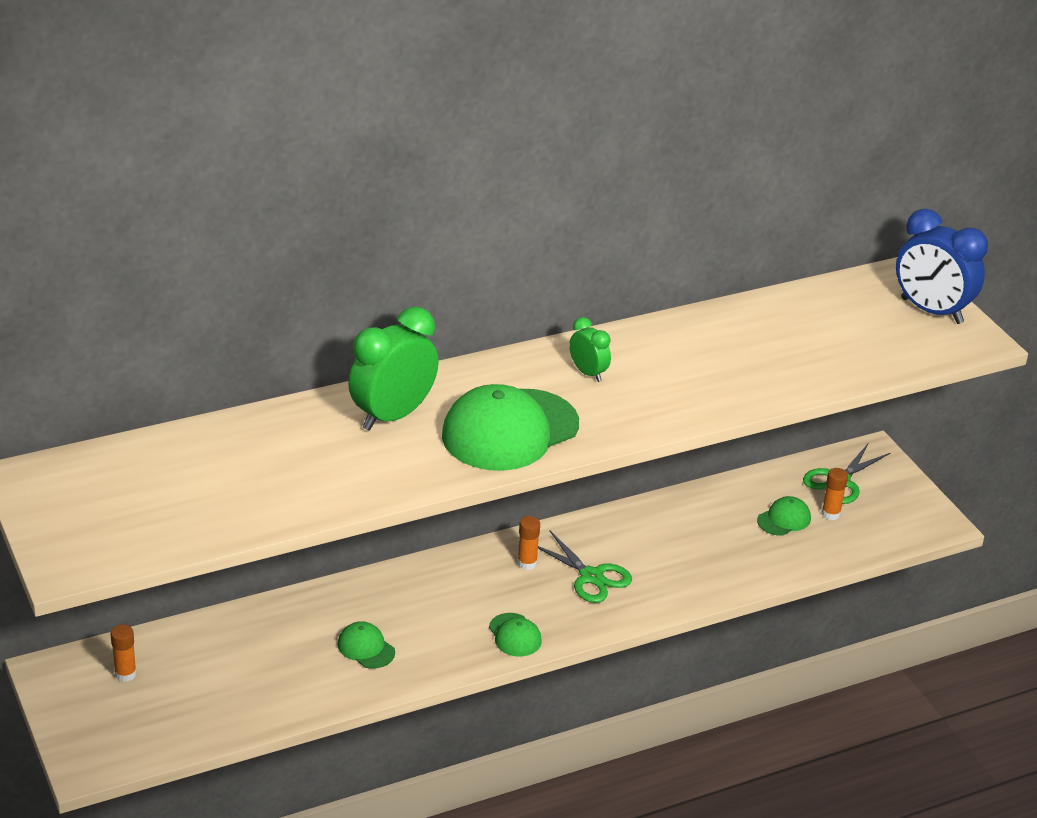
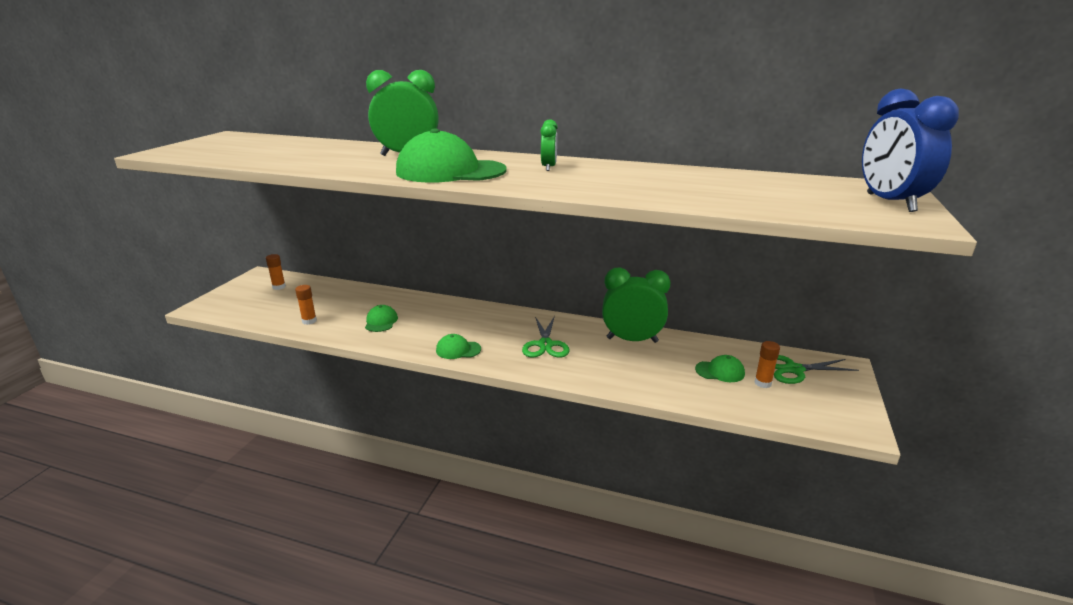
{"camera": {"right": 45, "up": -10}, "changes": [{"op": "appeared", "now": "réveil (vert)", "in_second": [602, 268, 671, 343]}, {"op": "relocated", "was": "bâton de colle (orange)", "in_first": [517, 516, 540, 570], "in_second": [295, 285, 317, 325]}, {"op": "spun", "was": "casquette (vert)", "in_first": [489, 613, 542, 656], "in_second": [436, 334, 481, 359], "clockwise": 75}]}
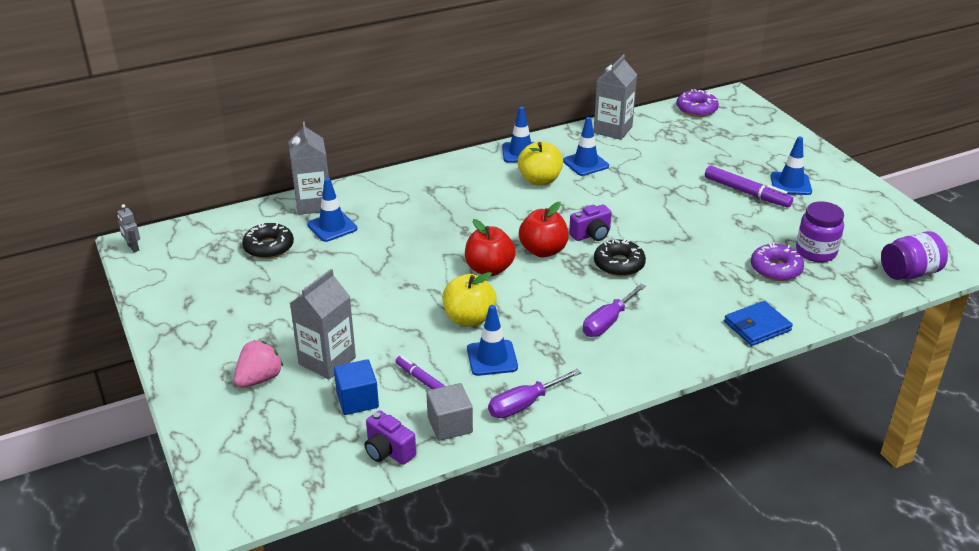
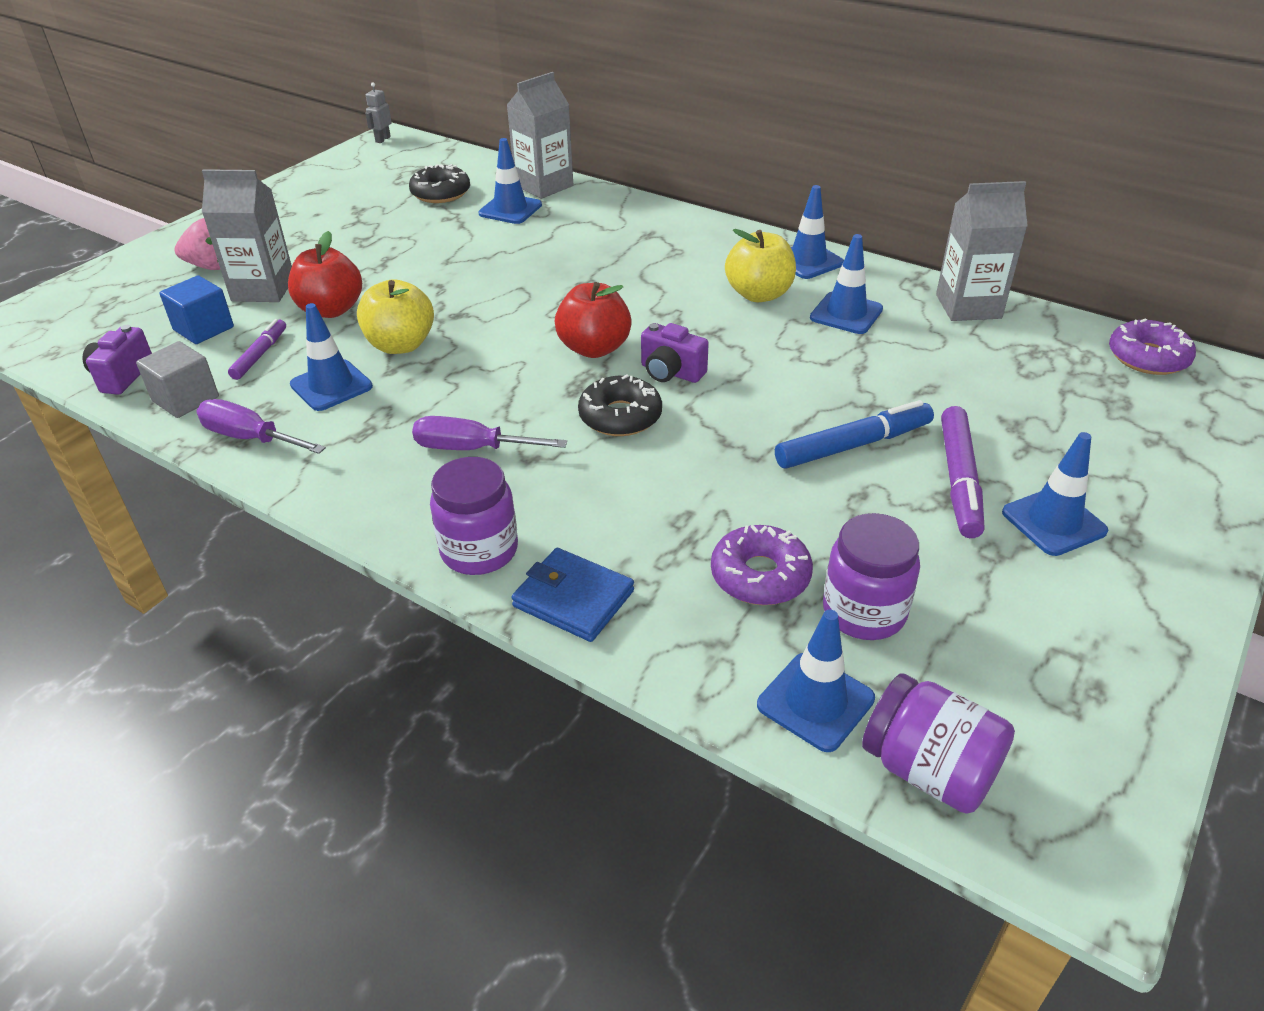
{"camera": {"right": 60, "up": 5}, "changes": [{"op": "appeared", "now": "bocal (violet)", "in_second": [430, 457, 518, 575]}, {"op": "appeared", "now": "cône de chantier (bleu)", "in_second": [757, 610, 875, 752]}, {"op": "appeared", "now": "feutre (bleu)", "in_second": [775, 400, 934, 469]}, {"op": "relocated", "was": "pomme (rouge)", "in_first": [465, 219, 516, 276], "in_second": [288, 231, 362, 318]}]}
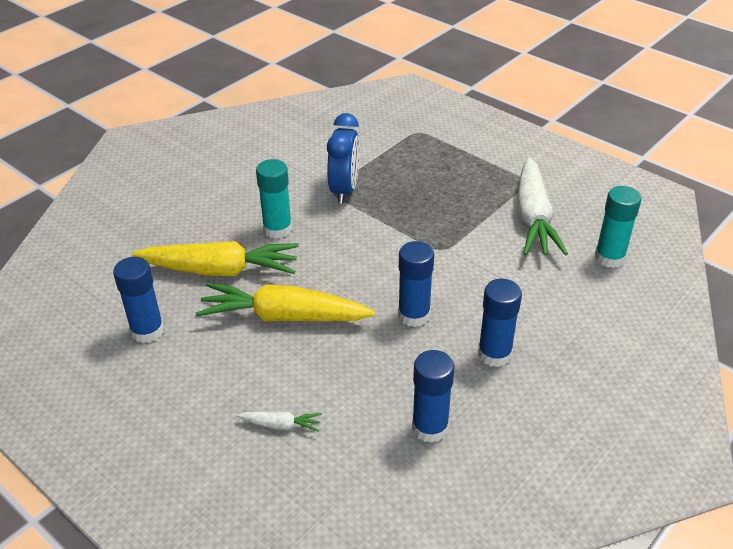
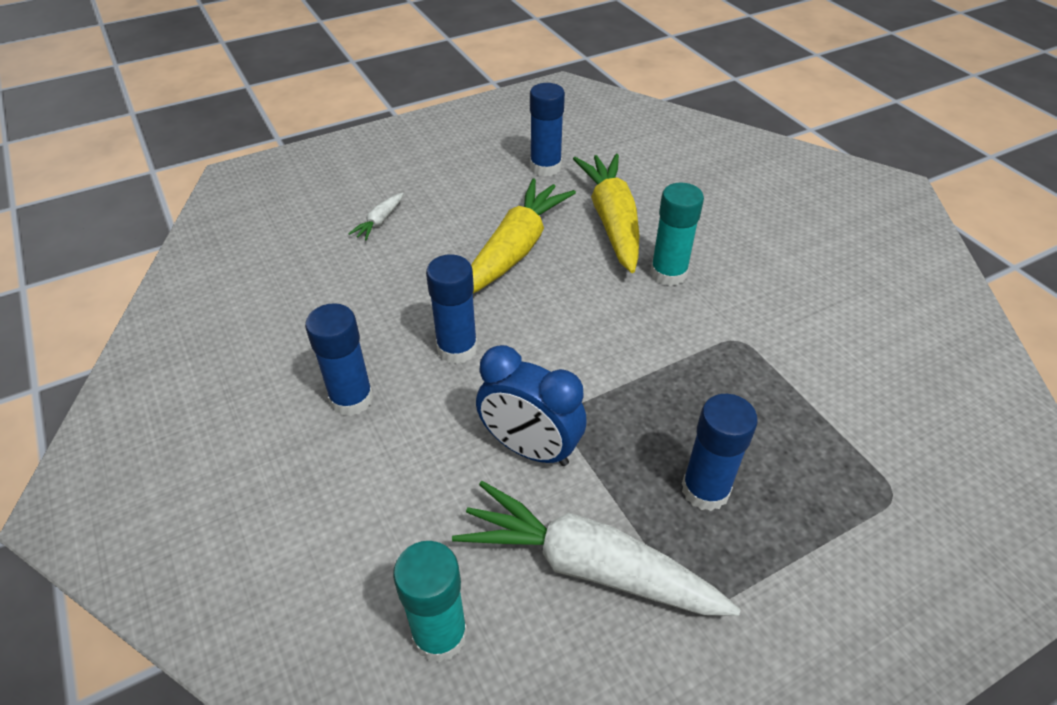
{"camera": {"right": 110, "up": 5}, "changes": [{"op": "relocated", "was": "réveil (bleu)", "in_first": [327, 113, 360, 204], "in_second": [476, 345, 586, 466]}, {"op": "relocated", "was": "bâton de colle (bleu)", "in_first": [412, 350, 454, 443], "in_second": [682, 394, 758, 511]}, {"op": "spun", "was": "carotte (jaune)", "in_first": [132, 241, 299, 276], "in_second": [573, 154, 639, 273], "clockwise": 150}]}
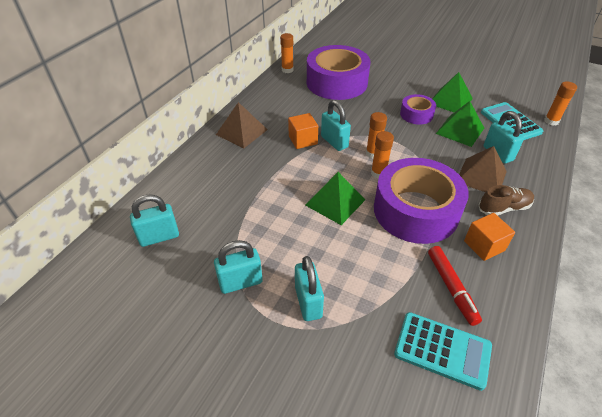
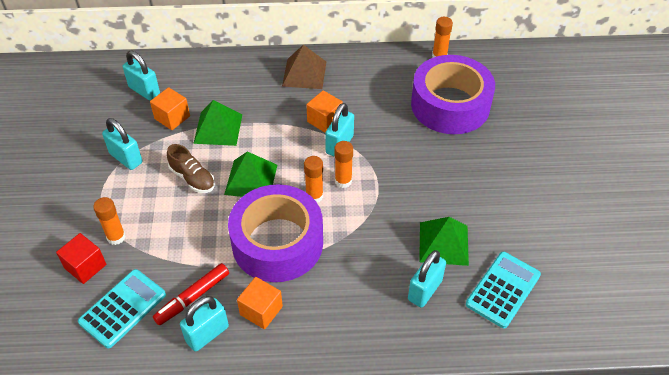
{"camera": {"right": 60, "up": 5}, "changes": [{"op": "missing", "was": "ruban adhésif (violet)", "in_first": [400, 94, 436, 125]}, {"op": "missing", "was": "pyramide (marron)", "in_first": [459, 146, 507, 192]}, {"op": "appeared", "now": "cube (rouge)", "in_second": [56, 233, 106, 284]}, {"op": "appeared", "now": "cube (orange)", "in_second": [150, 87, 190, 130]}, {"op": "relocated", "was": "cadenas (turquoise)", "in_first": [295, 256, 324, 321], "in_second": [180, 296, 229, 352]}, {"op": "relocated", "was": "pyramide (vert)", "in_first": [432, 72, 473, 112], "in_second": [193, 100, 242, 146]}, {"op": "relocated", "was": "chaussure (marron)", "in_first": [479, 185, 534, 215], "in_second": [167, 144, 215, 193]}, {"op": "relocated", "was": "bâton de colle (orange)", "in_first": [544, 82, 577, 126], "in_second": [93, 197, 126, 245]}, {"op": "spun", "was": "calculatrice (turquoise)", "in_first": [394, 312, 492, 391], "in_second": [78, 269, 166, 348], "clockwise": -135}]}
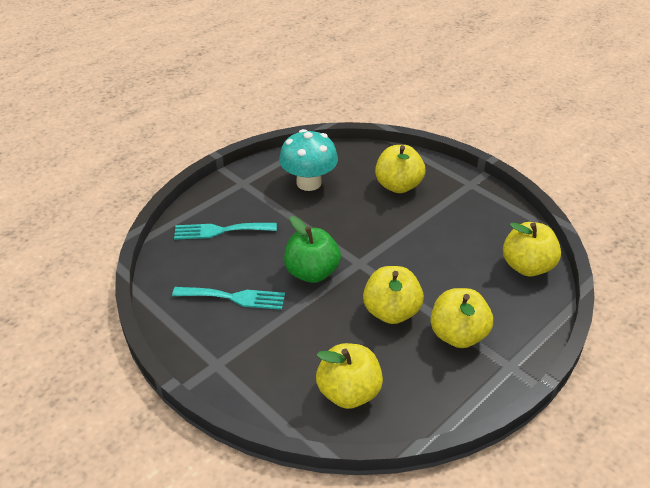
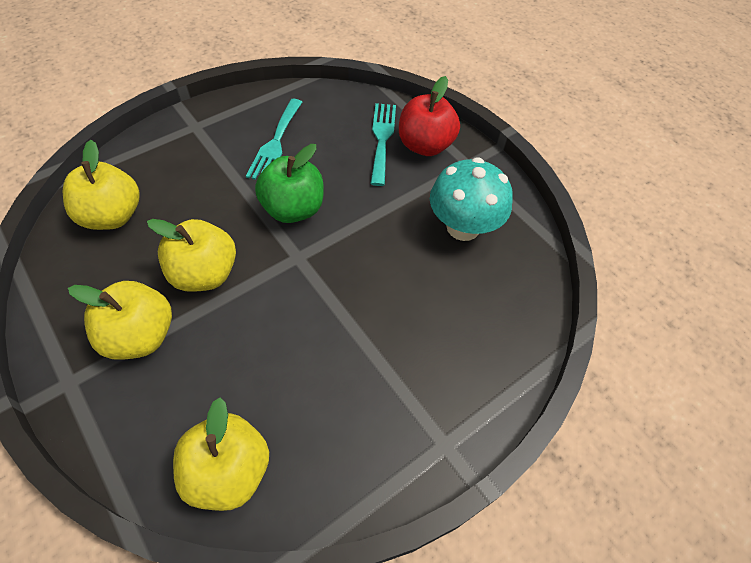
{"camera": {"right": 95, "up": 15}, "changes": [{"op": "missing", "was": "pomme (jaune)", "in_first": [375, 145, 425, 193]}, {"op": "appeared", "now": "pomme (rouge)", "in_second": [399, 76, 460, 156]}]}
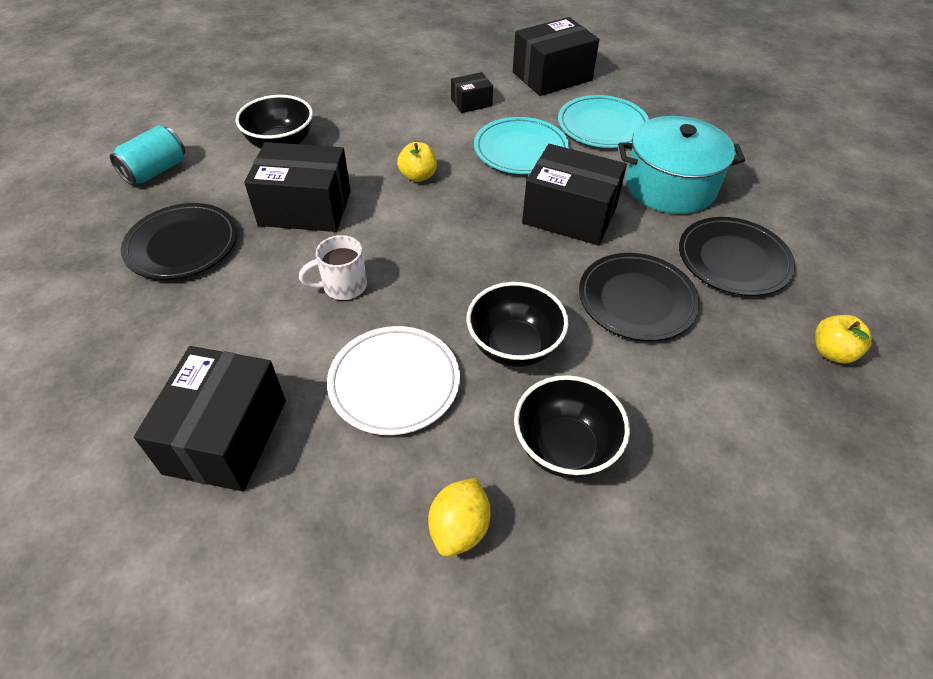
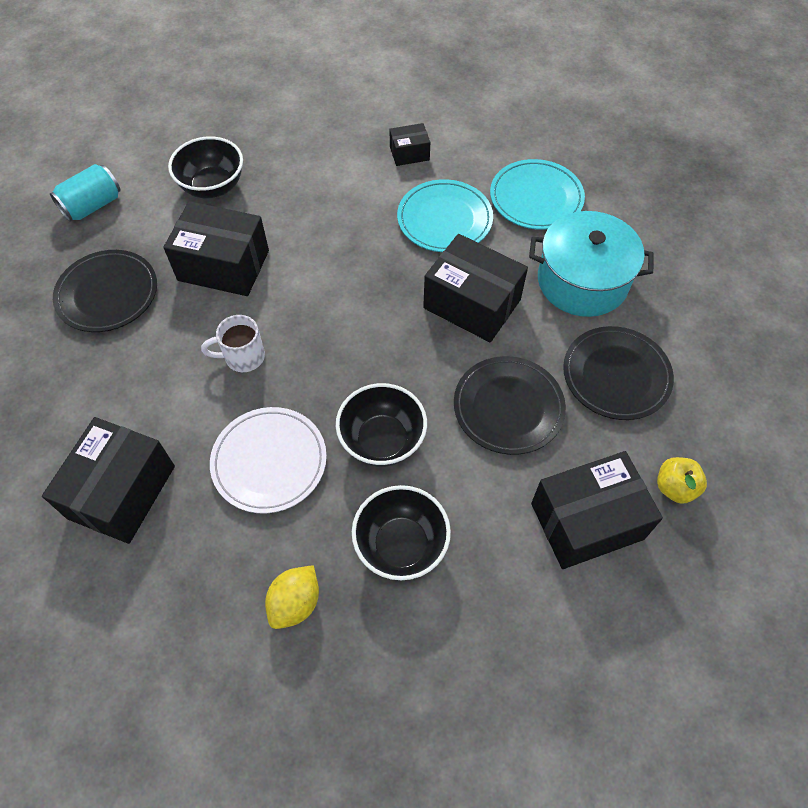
{"camera": {"right": 10, "up": 10}, "changes": [{"op": "missing", "was": "pomme (jaune)", "in_first": [397, 142, 437, 182]}, {"op": "relocated", "was": "boîte (noir)", "in_first": [513, 17, 599, 96], "in_second": [531, 451, 663, 569]}]}
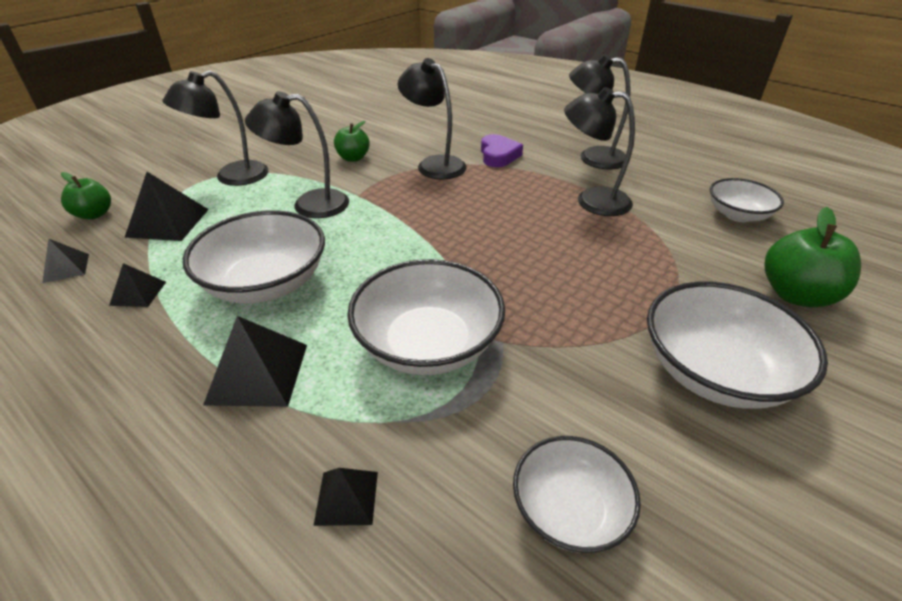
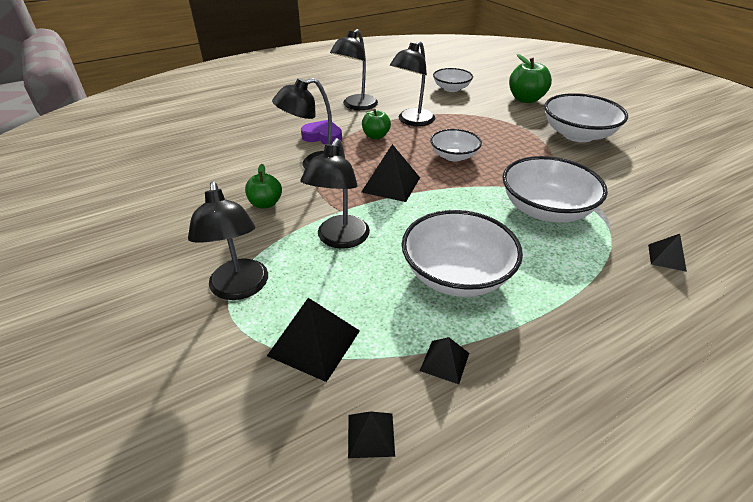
{"camera": {"right": -70, "up": 0}, "changes": [{"op": "relocated", "was": "pomme (vert)", "in_first": [61, 172, 111, 219], "in_second": [362, 109, 391, 139]}, {"op": "relocated", "was": "pyramide (noir)", "in_first": [203, 316, 307, 407], "in_second": [362, 144, 420, 202]}, {"op": "relocated", "was": "bol (blanc)", "in_first": [513, 436, 641, 553], "in_second": [430, 129, 482, 162]}]}
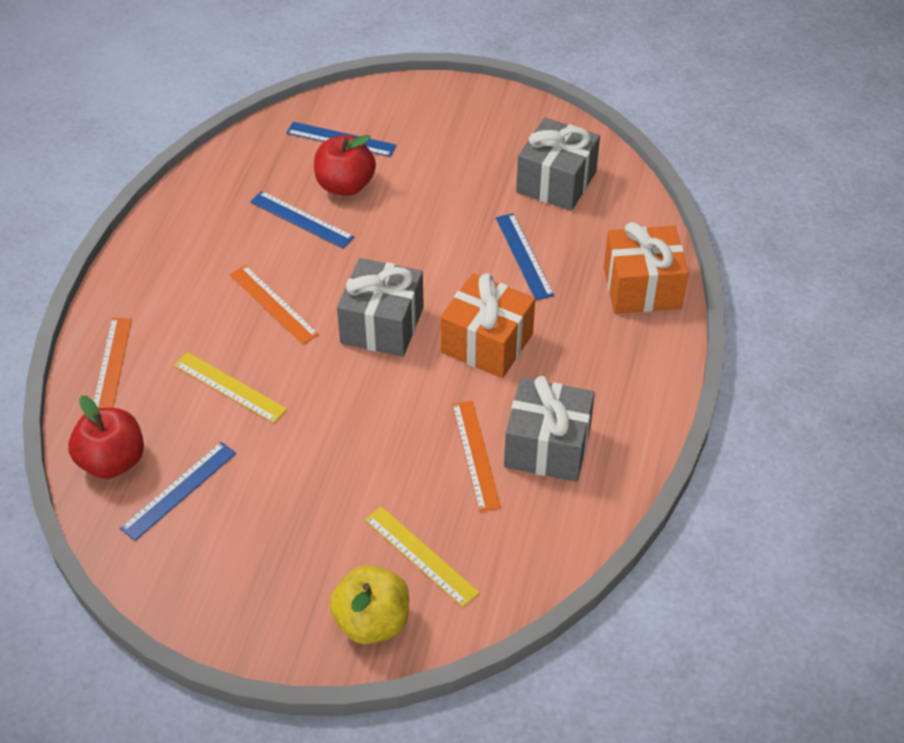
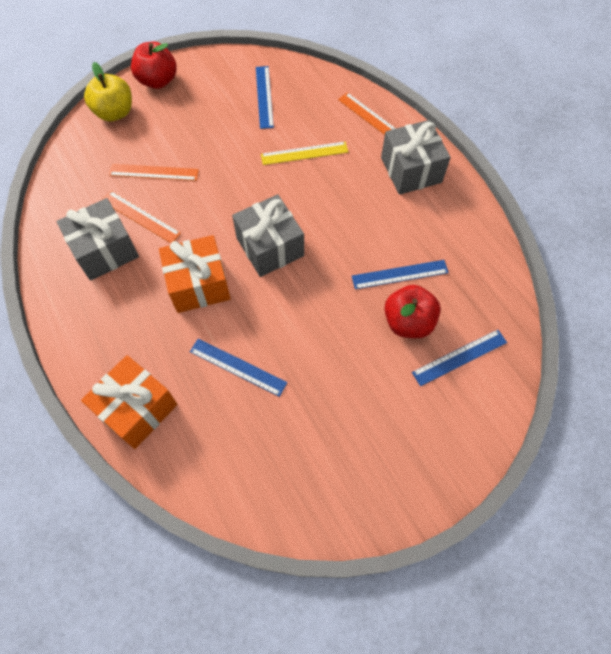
{"camera": {"right": 135, "up": 15}, "changes": [{"op": "missing", "was": "règle (jaune)", "in_first": [365, 506, 480, 607]}, {"op": "relocated", "was": "pomme (rouge)", "in_first": [68, 395, 144, 479], "in_second": [131, 41, 177, 89]}, {"op": "relocated", "was": "règle (orange)", "in_first": [230, 265, 319, 344], "in_second": [109, 164, 199, 181]}, {"op": "relocated", "was": "cadeau (gris)", "in_first": [516, 118, 600, 211], "in_second": [381, 120, 451, 195]}]}
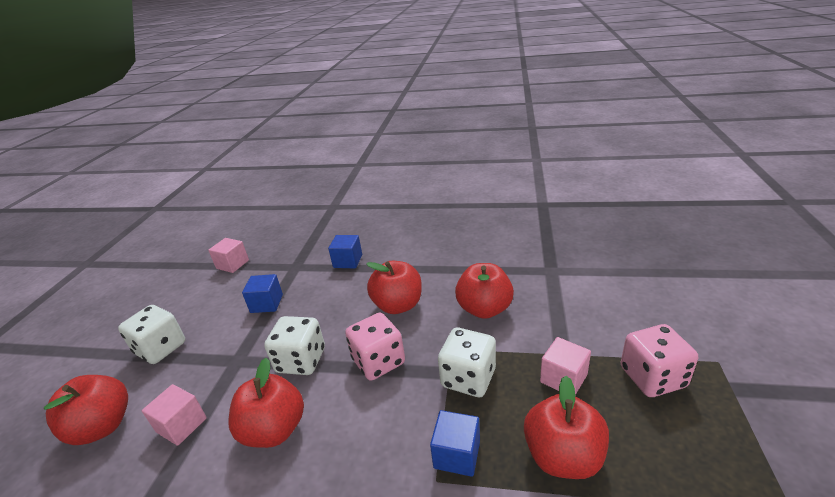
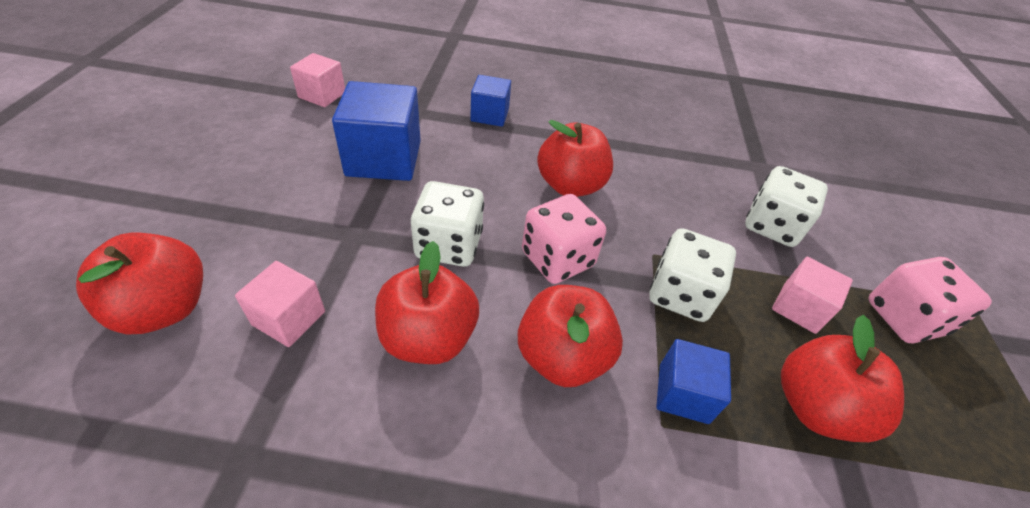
{"camera": {"right": -10, "up": 15}, "changes": [{"op": "relocated", "was": "dé (blanc)", "in_first": [118, 305, 185, 364], "in_second": [745, 166, 828, 247]}, {"op": "relocated", "was": "pomme (rouge)", "in_first": [455, 263, 514, 319], "in_second": [518, 285, 623, 387]}, {"op": "size", "was": "cube (bleu)", "in_first": [242, 274, 283, 313], "in_second": [332, 81, 421, 181], "ratio": 1.73}]}
